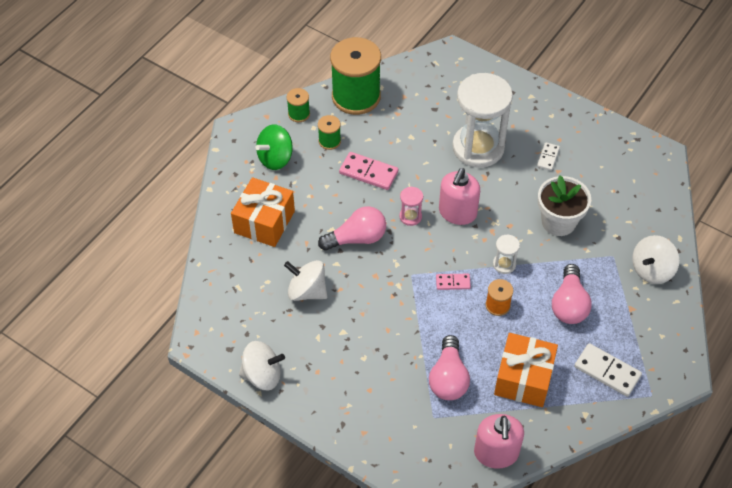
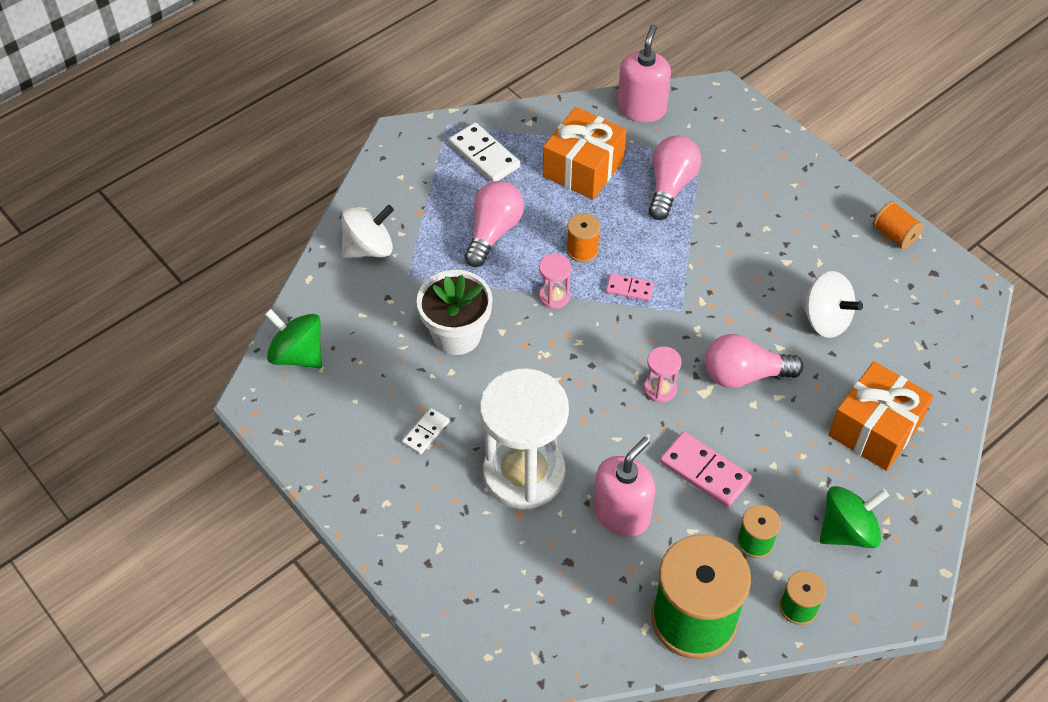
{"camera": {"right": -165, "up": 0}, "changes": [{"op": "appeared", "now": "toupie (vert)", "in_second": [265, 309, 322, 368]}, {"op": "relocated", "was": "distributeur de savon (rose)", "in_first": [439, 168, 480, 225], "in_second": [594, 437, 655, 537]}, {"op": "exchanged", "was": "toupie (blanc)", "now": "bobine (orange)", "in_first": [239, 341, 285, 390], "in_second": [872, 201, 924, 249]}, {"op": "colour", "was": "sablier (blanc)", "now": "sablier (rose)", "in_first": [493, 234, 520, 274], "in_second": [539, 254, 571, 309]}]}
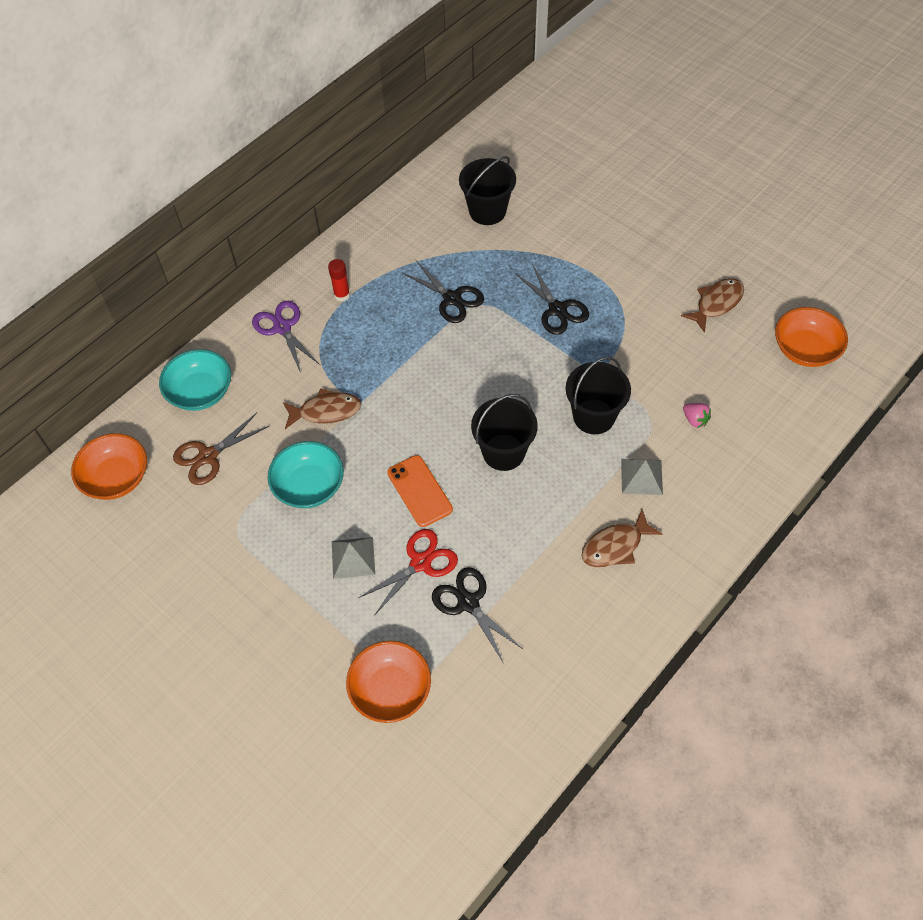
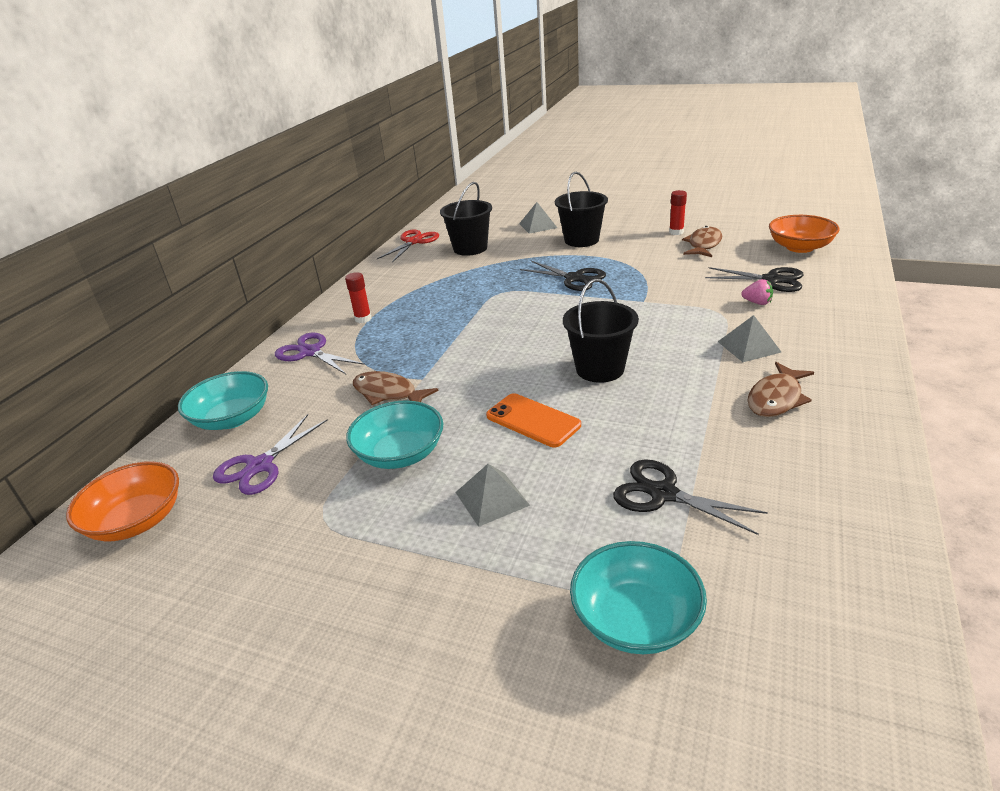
{"camera": {"right": -20, "up": -25}, "changes": [{"op": "appeared", "now": "pyramide (gris)", "in_second": [519, 202, 557, 234]}, {"op": "appeared", "now": "bâton de colle (rouge)", "in_second": [669, 190, 687, 235]}, {"op": "relocated", "was": "ciseaux (rouge)", "in_first": [358, 529, 458, 614], "in_second": [377, 229, 439, 262]}, {"op": "relocated", "was": "ciseaux (noir)", "in_first": [401, 260, 484, 323], "in_second": [705, 267, 803, 292]}, {"op": "relocated", "was": "seau (noir)", "in_first": [566, 356, 631, 434], "in_second": [555, 172, 608, 247]}, {"op": "colour", "was": "ciseaux (marron)", "now": "ciseaux (violet)", "in_first": [173, 413, 269, 485], "in_second": [213, 414, 328, 495]}, {"op": "colour", "was": "bol (orange)", "now": "bol (turquoise)", "in_first": [346, 641, 431, 723], "in_second": [570, 541, 707, 654]}, {"op": "spun", "was": "poisson (marron)", "in_first": [283, 388, 361, 429], "in_second": [353, 371, 439, 405], "clockwise": -120}]}
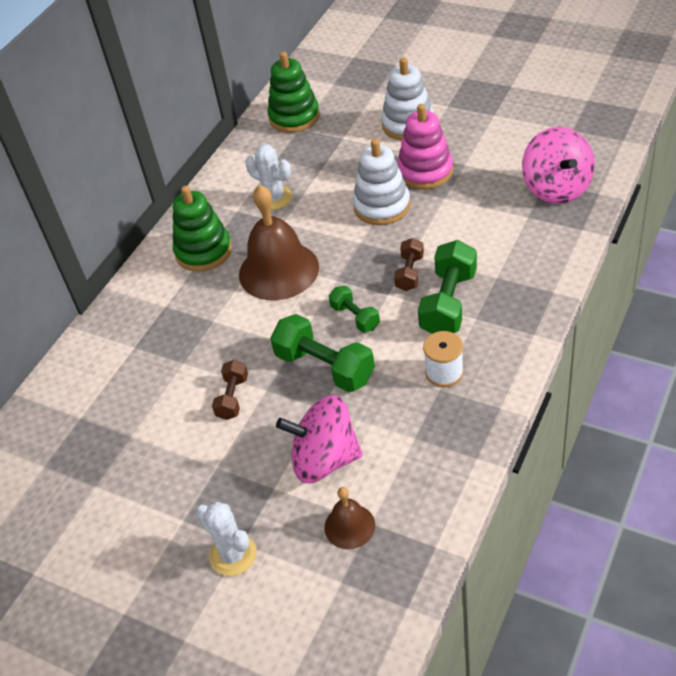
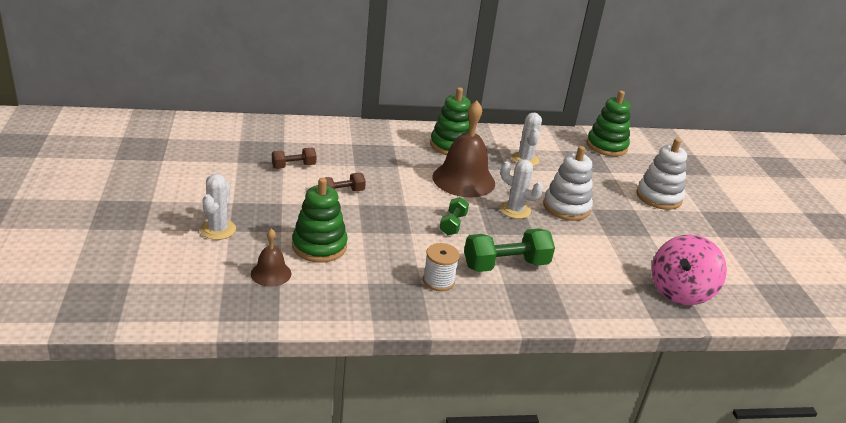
{"camera": {"right": 45, "up": -15}, "changes": [{"op": "missing", "was": "haltère (vert)", "in_first": [270, 314, 375, 392]}, {"op": "missing", "was": "jouet à empiler (rose)", "in_first": [397, 104, 453, 190]}, {"op": "appeared", "now": "cactus (blanc)", "in_second": [500, 159, 543, 219]}, {"op": "relocated", "was": "haltère (marron)", "in_first": [394, 238, 424, 291], "in_second": [272, 148, 317, 169]}, {"op": "exchanged", "was": "toupie (rose)", "now": "jouet à empiler (vert)", "in_first": [276, 395, 363, 483], "in_second": [292, 178, 348, 263]}]}
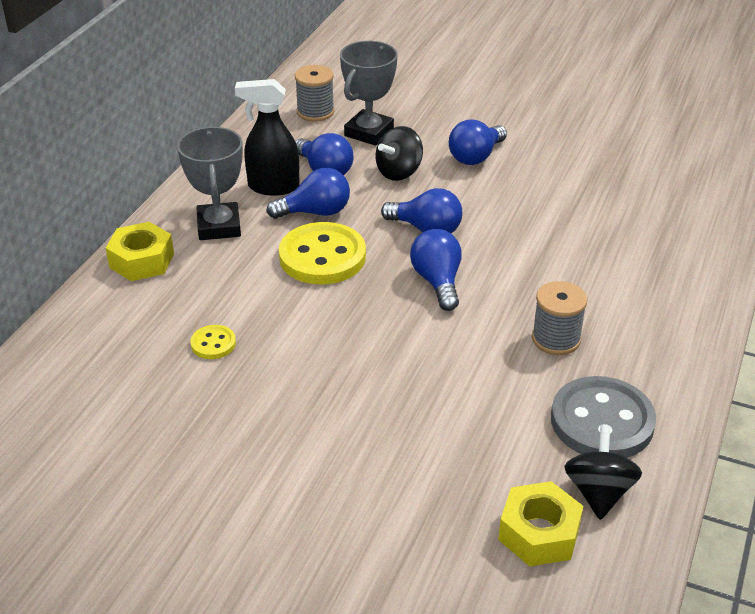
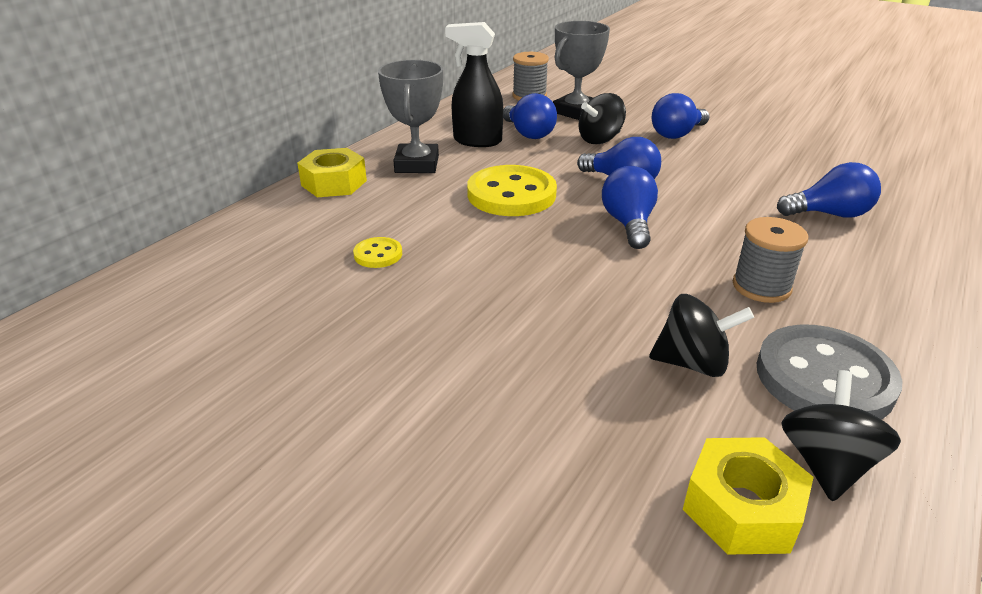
{"camera": {"right": 10, "up": -5}, "changes": [{"op": "appeared", "now": "toupie (noir)", "in_second": [649, 294, 754, 377]}, {"op": "relocated", "was": "ampoule (bleu)", "in_first": [266, 168, 350, 219], "in_second": [777, 162, 881, 218]}]}
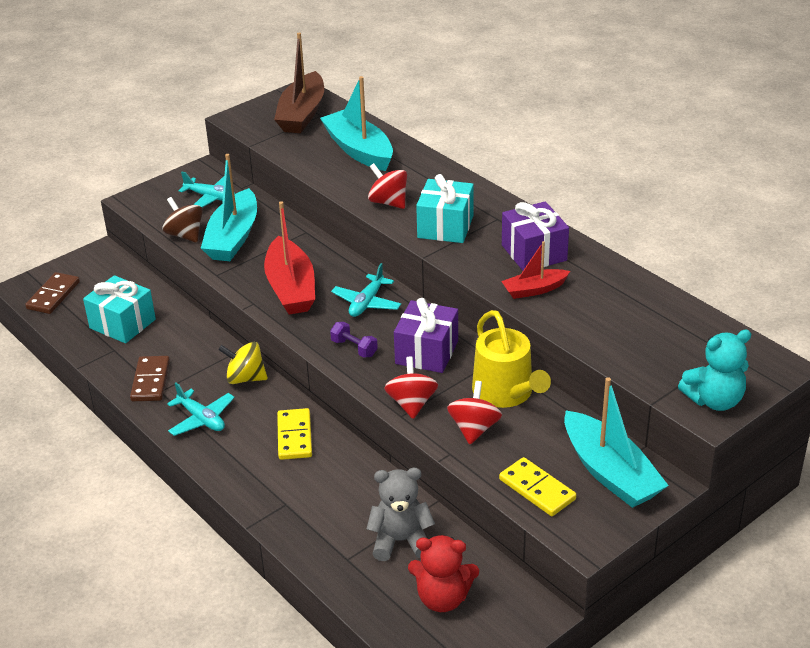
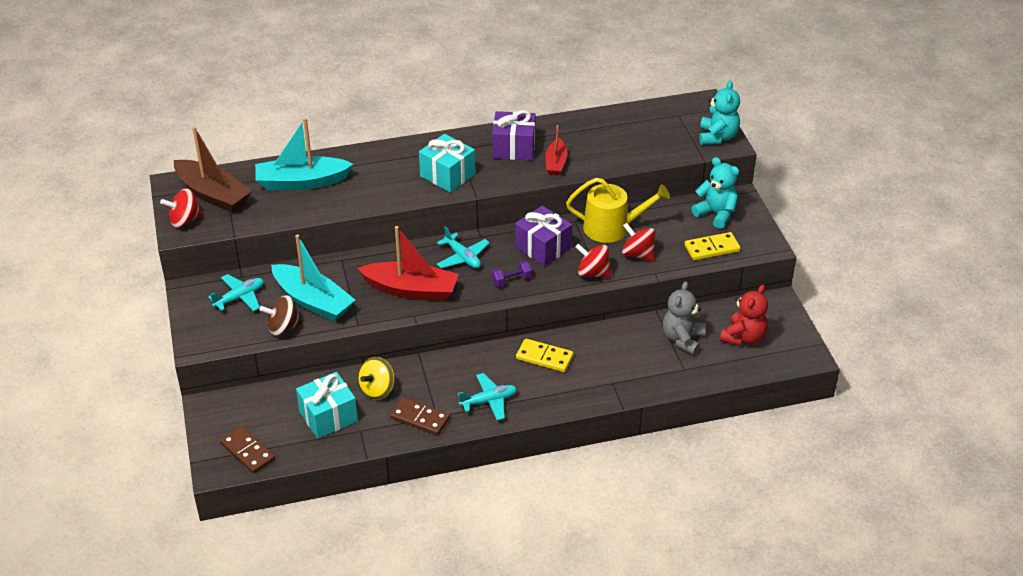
{"camera": {"right": -65, "up": 5}, "changes": [{"op": "relocated", "was": "toupie (jaune)", "in_first": [218, 342, 268, 384], "in_second": [358, 357, 395, 400]}, {"op": "relocated", "was": "toupie (rouge)", "in_first": [368, 163, 407, 209], "in_second": [160, 188, 203, 228]}, {"op": "exchanged", "was": "bateau (turquoise)", "now": "ours en peluche (turquoise)", "in_first": [564, 377, 669, 508], "in_second": [691, 157, 739, 229]}]}
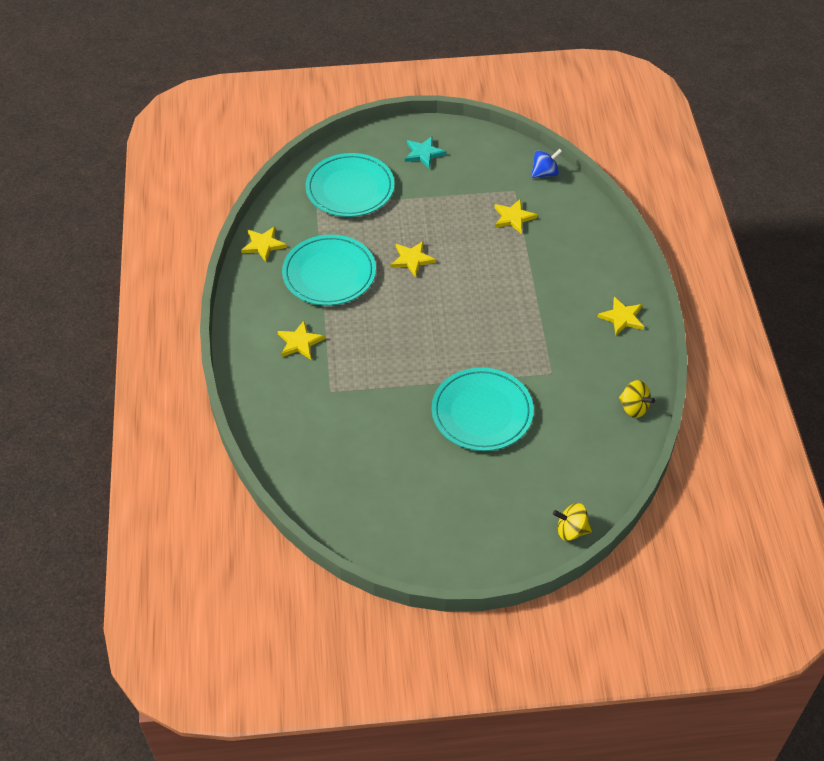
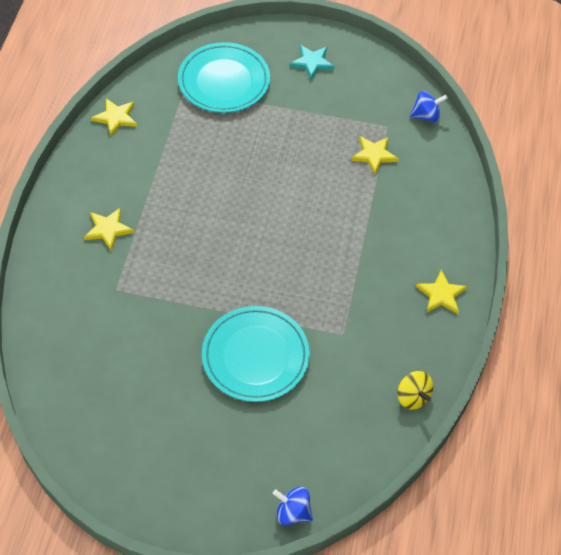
{"camera": {"right": 15, "up": 5}, "changes": [{"op": "missing", "was": "assiette (turquoise)", "in_first": [282, 235, 376, 306]}, {"op": "missing", "was": "étoile (jaune)", "in_first": [391, 241, 436, 277]}, {"op": "colour", "was": "toupie (jaune)", "now": "toupie (bleu)", "in_first": [553, 503, 592, 541], "in_second": [273, 487, 313, 525]}]}
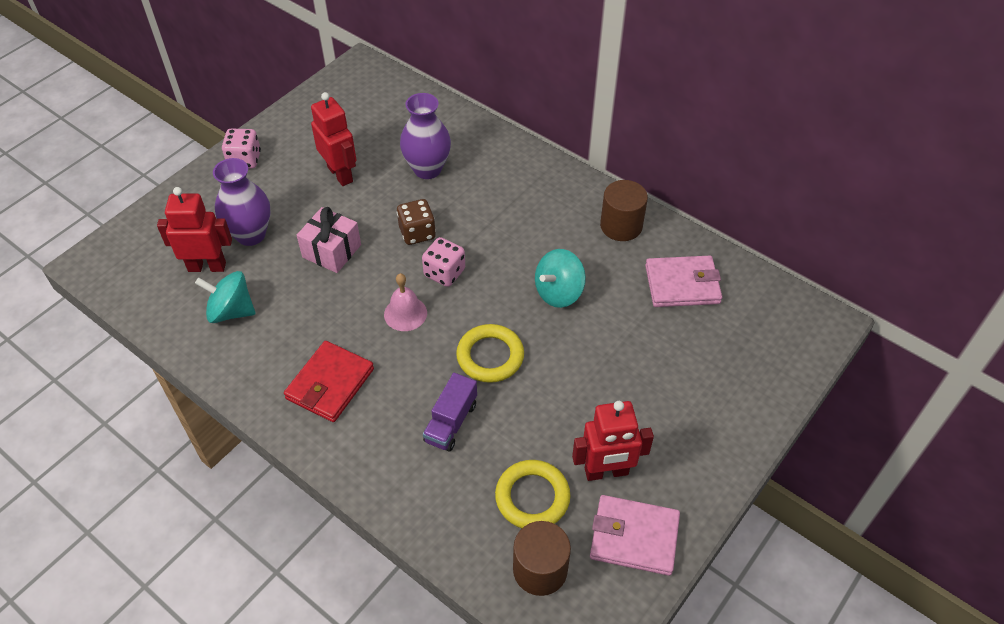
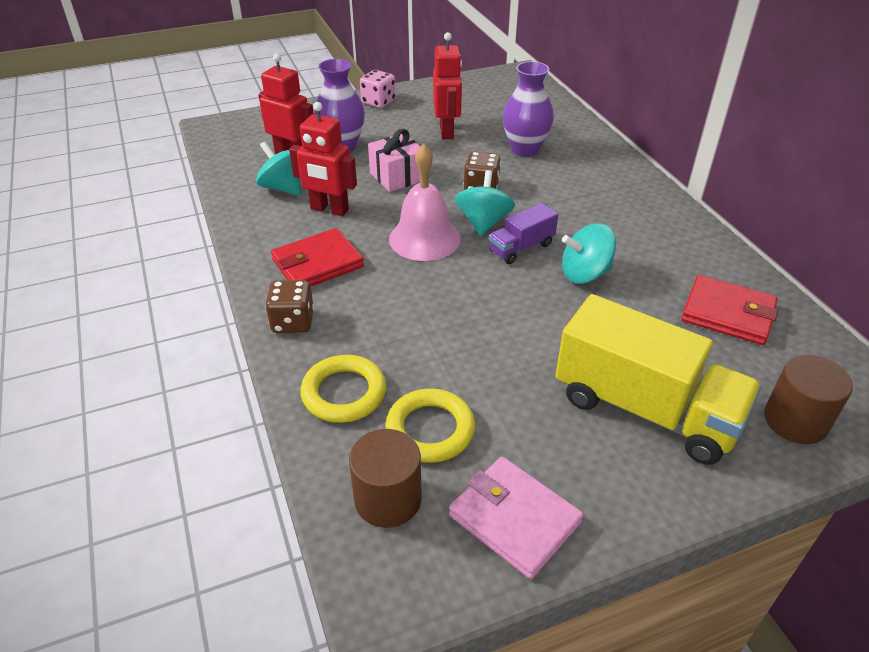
{"camera": {"right": 30, "up": -10}, "changes": [{"op": "appeared", "now": "dé (marron)", "in_second": [265, 280, 314, 333]}, {"op": "appeared", "now": "camion (jaune)", "in_second": [555, 294, 762, 465]}, {"op": "relocated", "was": "camion (violet)", "in_first": [423, 373, 477, 451], "in_second": [489, 203, 558, 264]}, {"op": "relocated", "was": "anneau (jaune)", "in_first": [456, 324, 524, 383], "in_second": [300, 355, 386, 423]}, {"op": "relocated", "was": "robot (rouge)", "in_first": [572, 401, 654, 481], "in_second": [289, 102, 357, 216]}, {"op": "relocated", "was": "cylindre (marron)", "in_first": [600, 180, 648, 241], "in_second": [764, 355, 853, 444]}, {"op": "exchanged", "was": "dé (rose)", "now": "toupie (turquoise)", "in_first": [422, 237, 465, 287], "in_second": [455, 170, 515, 236]}, {"op": "colour", "was": "portefeuille (rose)", "now": "portefeuille (rouge)", "in_first": [645, 256, 722, 307], "in_second": [681, 275, 778, 345]}, {"op": "size", "was": "cloche (rose)", "in_first": [384, 273, 427, 331], "in_second": [389, 144, 461, 261], "ratio": 1.61}]}
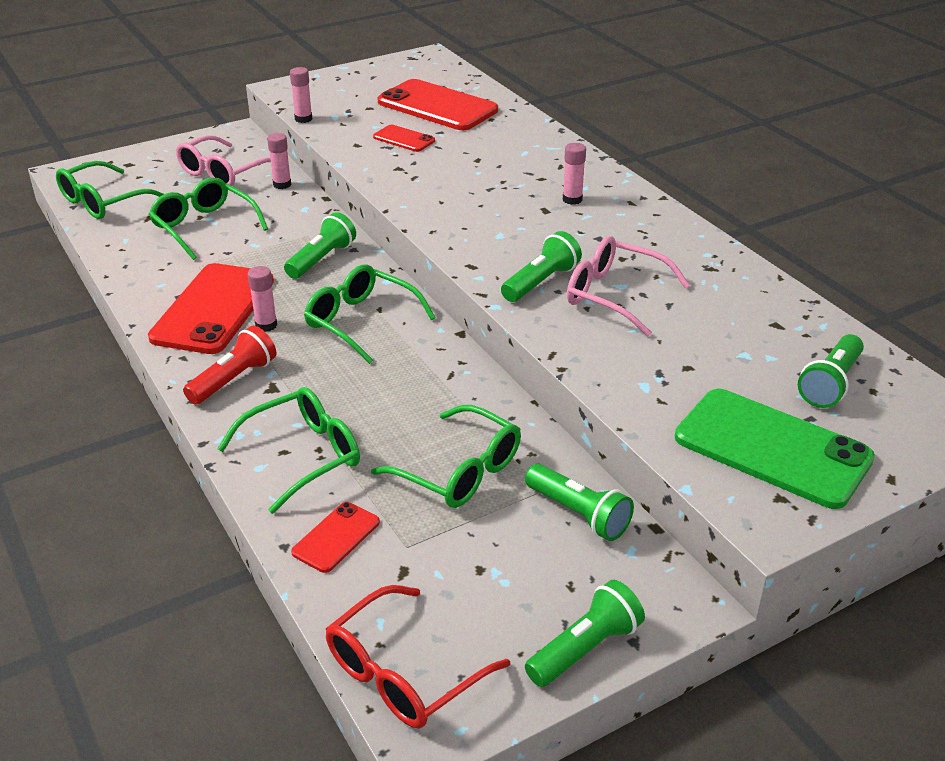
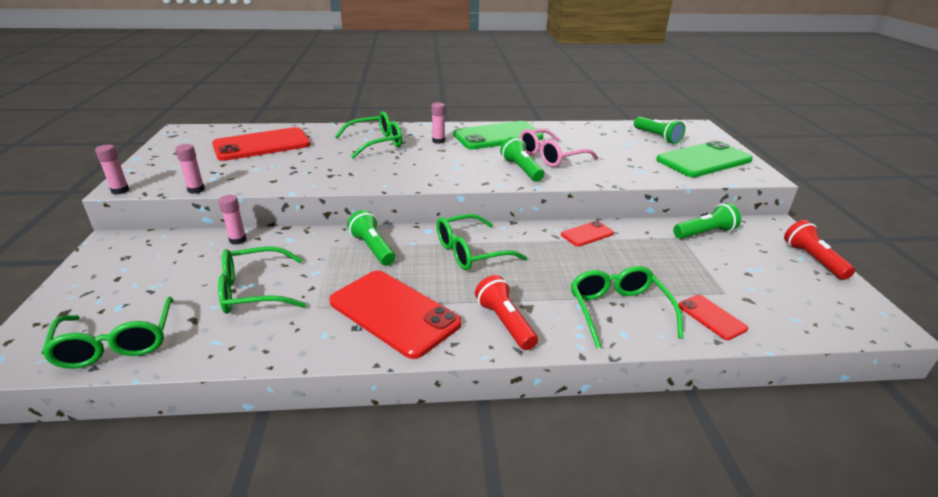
{"camera": {"right": -65, "up": -5}, "changes": [{"op": "missing", "was": "lunettes (rose)", "in_first": [176, 135, 271, 186]}, {"op": "missing", "was": "lunettes (rouge)", "in_first": [326, 585, 510, 729]}, {"op": "appeared", "now": "téléphone (vert)", "in_second": [453, 121, 543, 149]}, {"op": "relocated", "was": "bâton de colle (rose)", "in_first": [248, 266, 277, 332], "in_second": [95, 144, 129, 194]}, {"op": "relocated", "was": "lunettes (vert)", "in_first": [371, 405, 521, 508], "in_second": [334, 111, 402, 159]}, {"op": "relocated", "was": "téléphone (rouge)", "in_first": [373, 125, 435, 152], "in_second": [561, 221, 614, 246]}, {"op": "colour", "was": "lampe de poche (vert)", "now": "lampe de poche (rouge)", "in_first": [525, 580, 645, 687], "in_second": [784, 220, 855, 280]}]}
